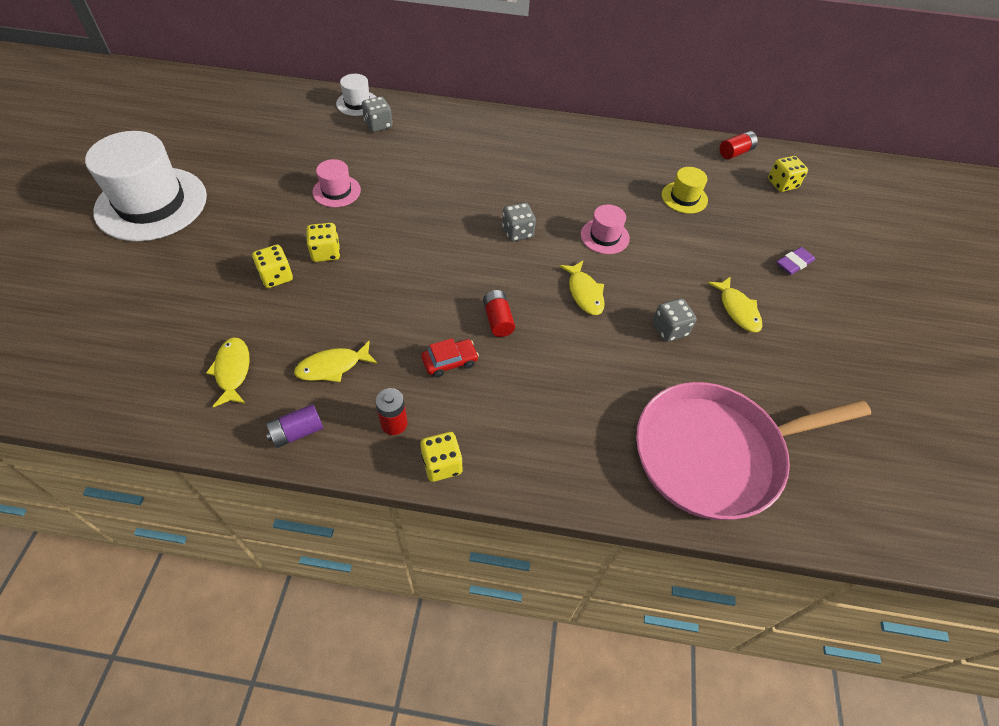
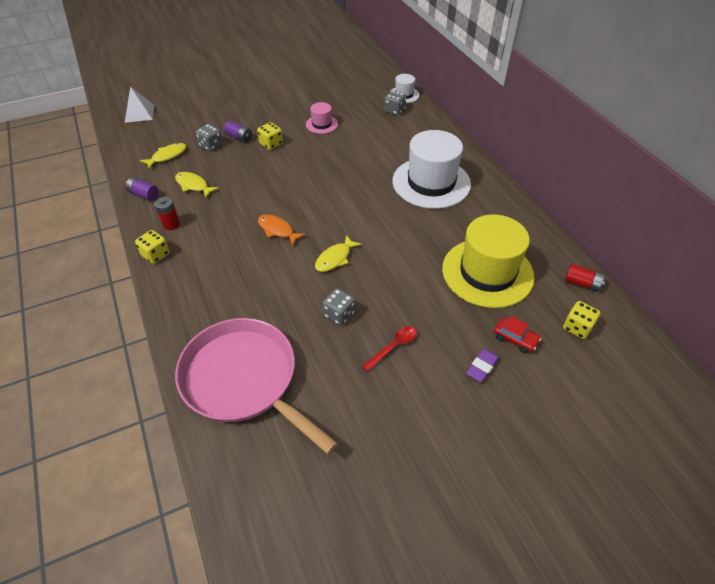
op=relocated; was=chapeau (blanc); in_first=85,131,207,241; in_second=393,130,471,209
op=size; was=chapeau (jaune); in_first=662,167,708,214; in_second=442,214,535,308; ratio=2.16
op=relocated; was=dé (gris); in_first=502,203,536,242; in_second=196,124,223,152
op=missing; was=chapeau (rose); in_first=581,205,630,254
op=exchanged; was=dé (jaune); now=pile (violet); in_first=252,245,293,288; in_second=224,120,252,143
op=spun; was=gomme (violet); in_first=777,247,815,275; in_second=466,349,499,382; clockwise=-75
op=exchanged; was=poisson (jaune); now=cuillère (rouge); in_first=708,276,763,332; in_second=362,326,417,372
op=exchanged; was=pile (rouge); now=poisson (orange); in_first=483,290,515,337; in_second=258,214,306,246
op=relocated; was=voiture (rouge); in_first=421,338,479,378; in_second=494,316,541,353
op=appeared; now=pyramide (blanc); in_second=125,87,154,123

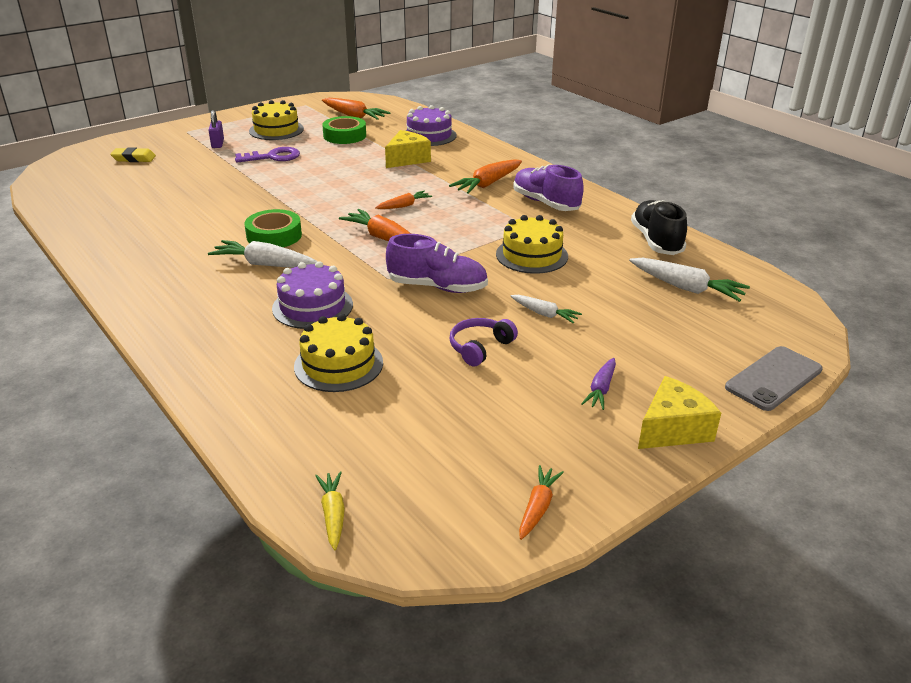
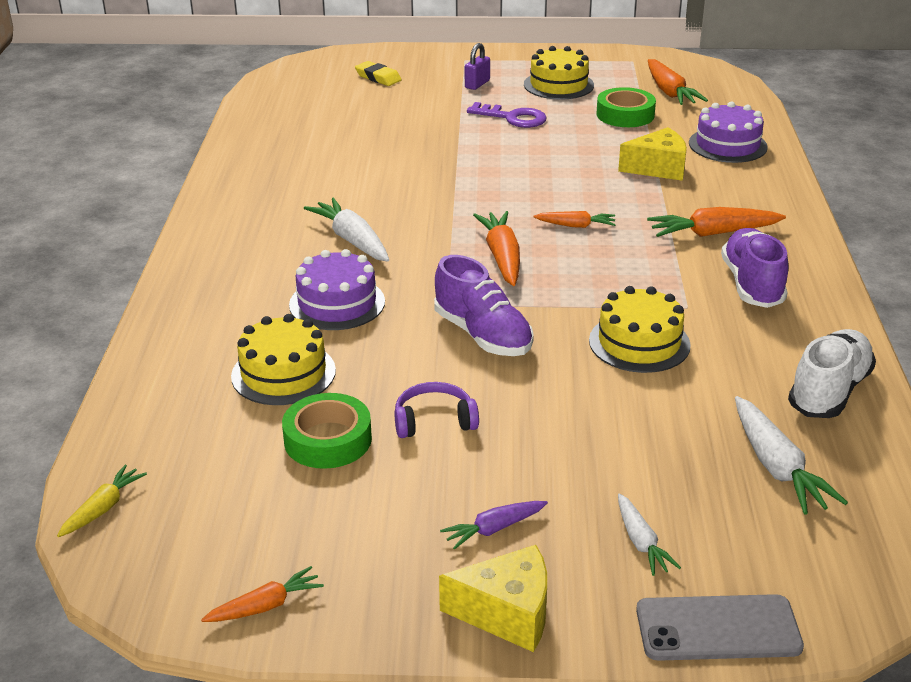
op=colour; was=chaussure (noir); now=chaussure (blanc); in_first=631,200,687,255; in_second=788,329,876,418
op=relocated; was=ruban adhésif (vert); in_first=244,209,302,247; in_second=282,393,372,469
op=relocated; was=carotte (blanc); in_first=511,295,582,323; in_second=618,493,681,576

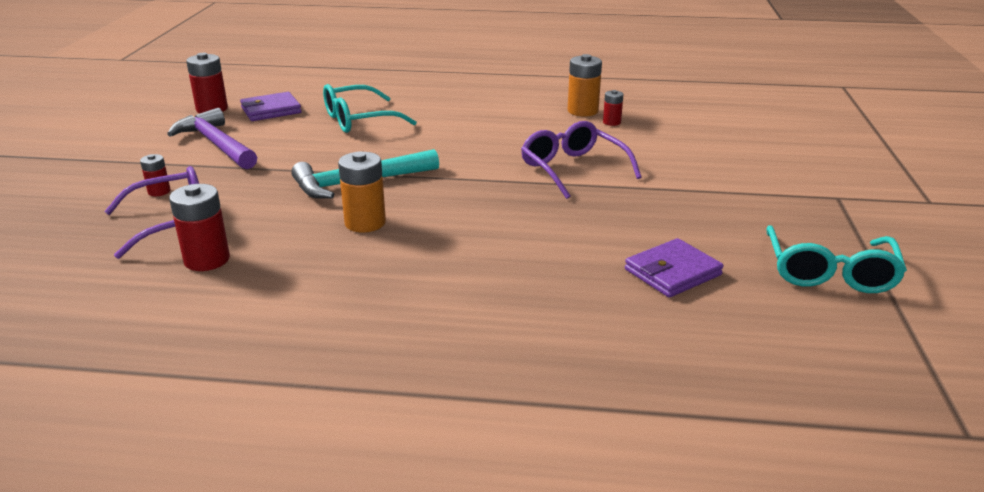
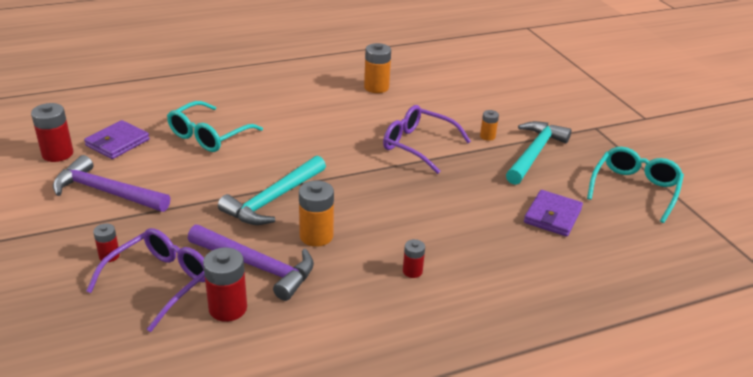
op=relocated; was=pile (rouge); in_first=603,90,624,126; in_second=403,239,425,278
op=spun; was=lunettes (turquoise); in_first=766,225,907,293; in_second=587,147,684,223; clockwise=-135
op=appeared; now=pile (orange); in_second=480,110,499,141
op=appeared; now=marteau (turquoise); in_second=506,121,572,185
op=appeared; now=marteau (violet); in_second=188,225,314,301

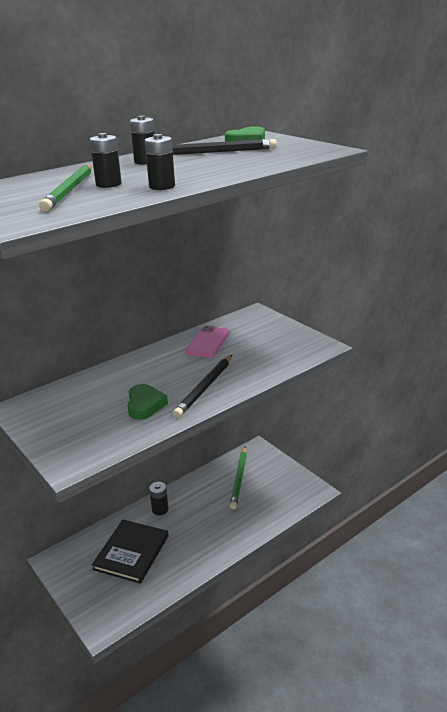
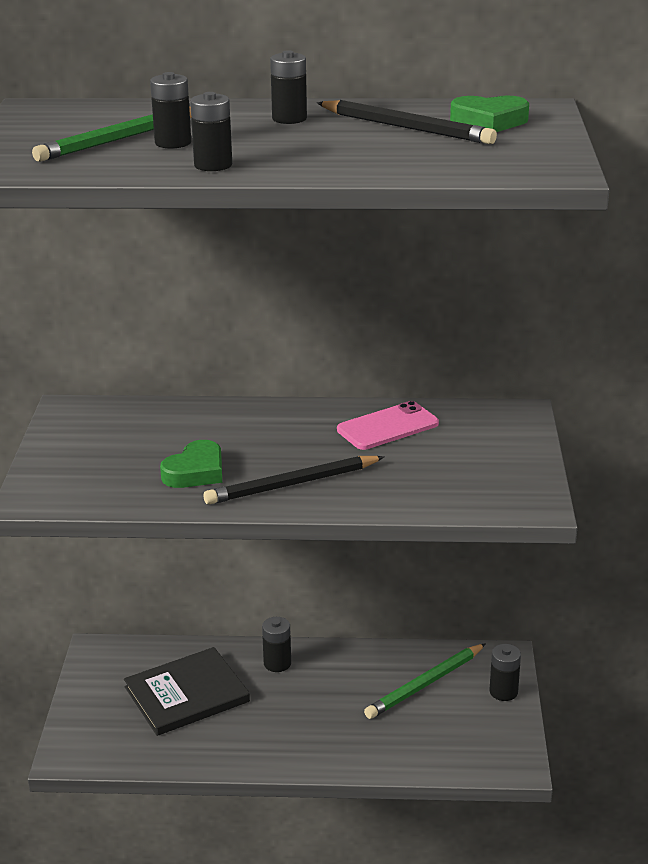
op=appeared; now=pile (noir); in_second=490,644,521,701

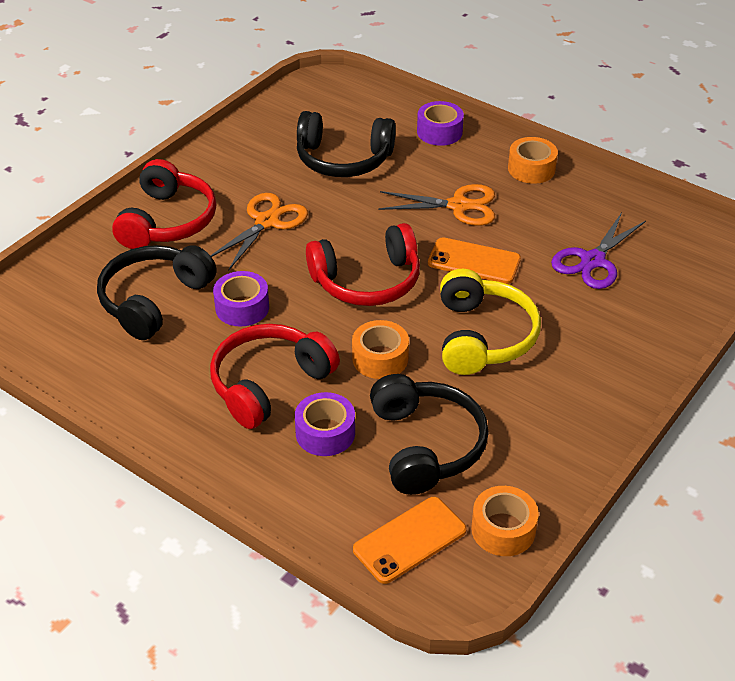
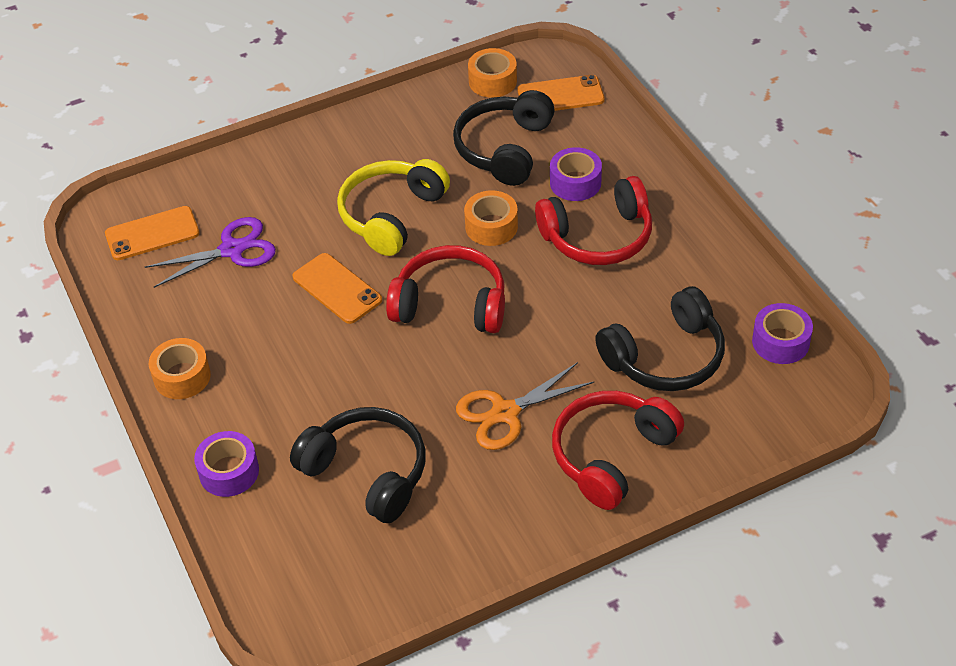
op=missing; was=ciseaux (orange); in_first=378,184,495,226
op=relocated; was=ruban adhésif (violet); in_first=213,271,269,327; in_second=752,303,813,364
op=appeared; now=téléphone (orange); in_second=105,206,200,260

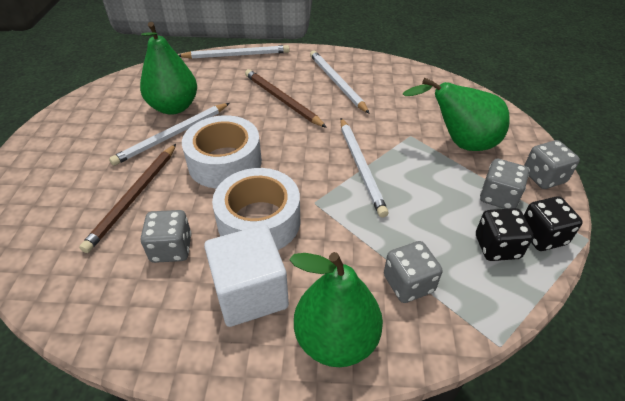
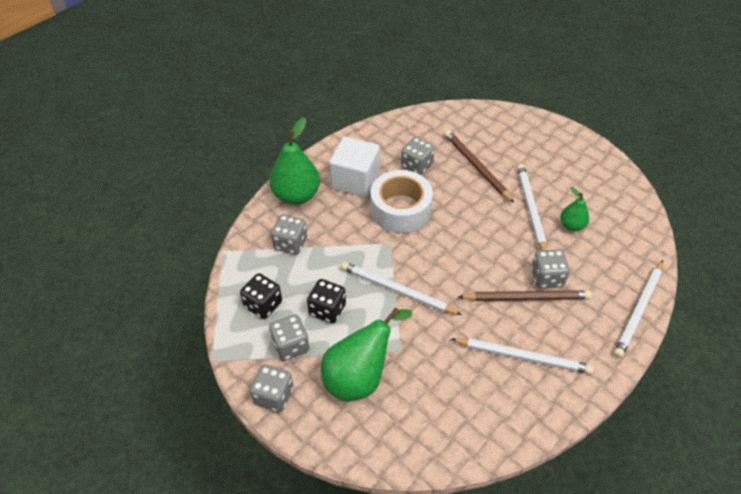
op=size; was=poire (vert); in_first=140,22,197,115; in_second=560,187,589,231; ratio=0.54
op=missing; was=ruban adhésif (blanc); in_first=182,115,262,188
op=relocated; was=dé (noir); in_first=524,196,583,251; in_second=307,279,346,324
op=appeared; now=dé (gris); in_second=531,249,569,288

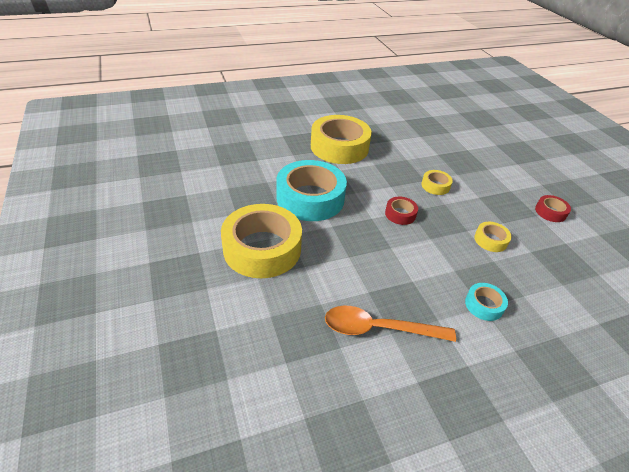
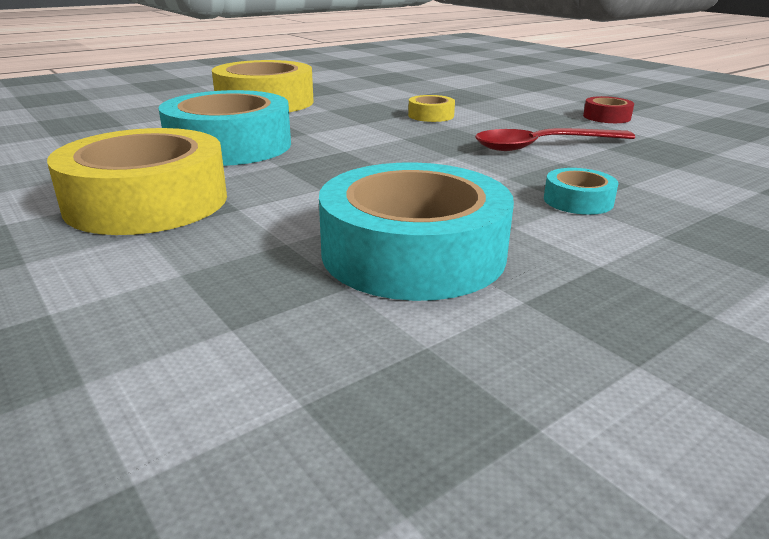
op=missing; was=ruban adhésif (rouge); in_first=385,197,418,225
op=exchanged; was=ruban adhésif (jaune); now=cuillère (rouge); in_first=474,222,512,252; in_second=475,128,635,151
op=exchanged; was=cuillère (orange); now=ruban adhésif (turquoise); in_first=325,306,456,342; in_second=319,163,514,301

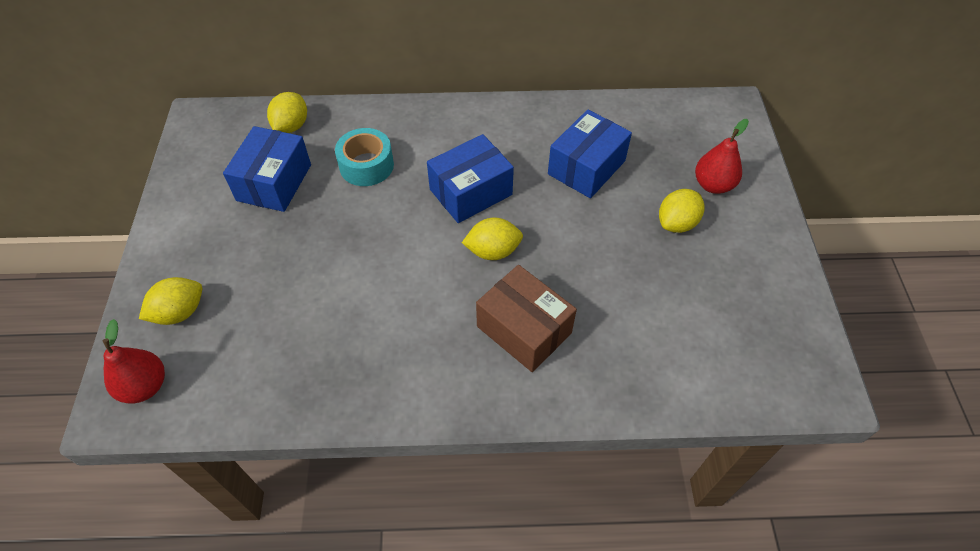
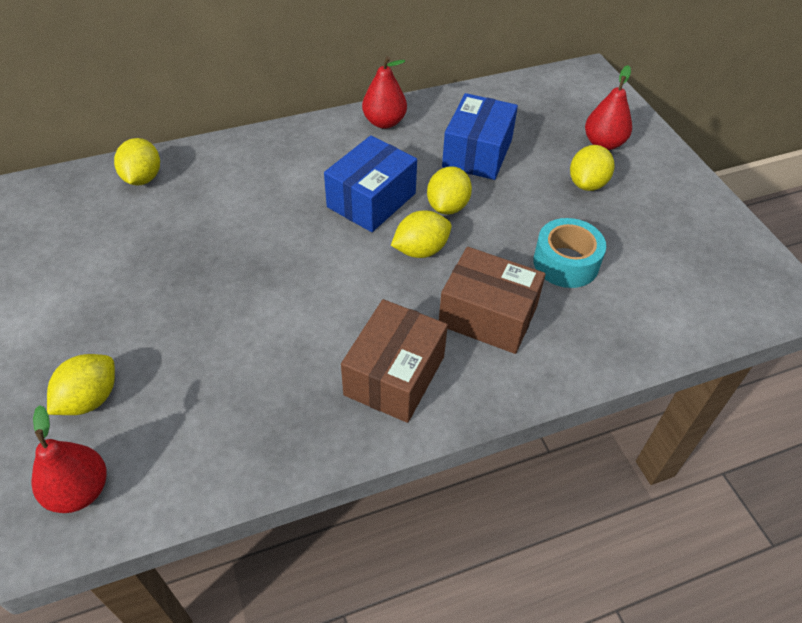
op=missing; was=boîte (bleu); in_first=223,126,311,212
op=relocated; was=ruban adhésif (turquoise); in_first=335,128,394,186; in_second=533,218,606,288
op=appeared; now=poire (rouge); in_second=362,56,407,129
op=appeared; now=citron (jaune); in_second=427,166,472,215
op=appeared; now=boîte (marron); in_second=341,299,448,423

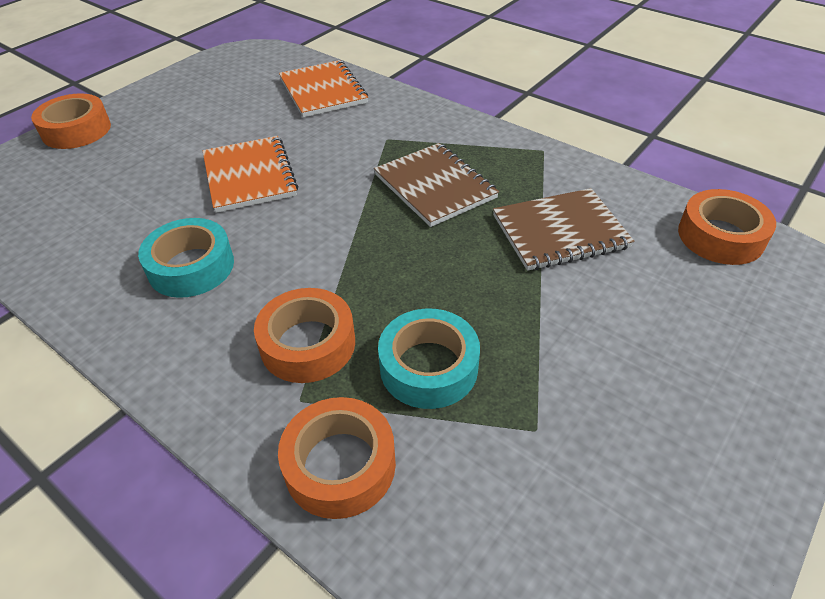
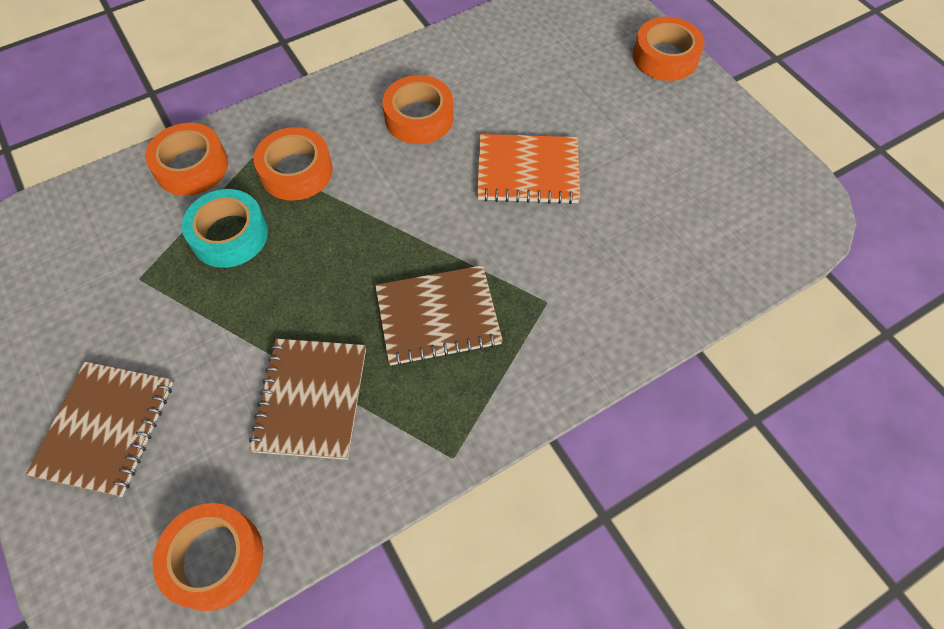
op=missing; was=carnet (orange); in_first=279,60,368,117
op=colour; was=ruban adhésif (turquoise); now=ruban adhésif (orange); in_first=138,218,234,298; in_second=382,75,454,144
op=appeared; now=carnet (marron); in_second=26,362,173,497

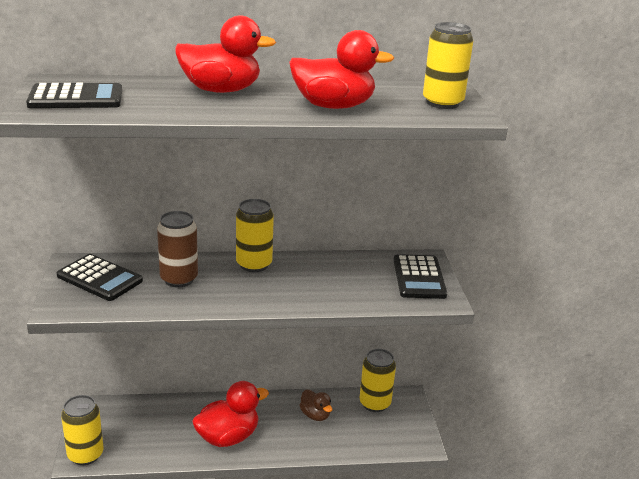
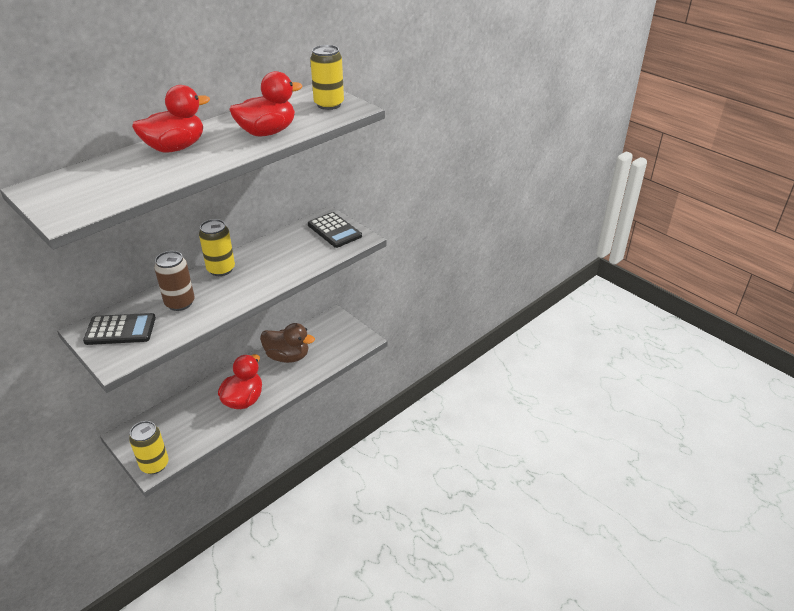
op=missing; was=calculatrice (noir); in_first=26,83,122,108
op=missing; was=canette (jaune); in_first=360,349,396,412
op=size; was=canard (marron); in_first=299,389,332,421; in_second=260,323,315,363; ratio=1.75

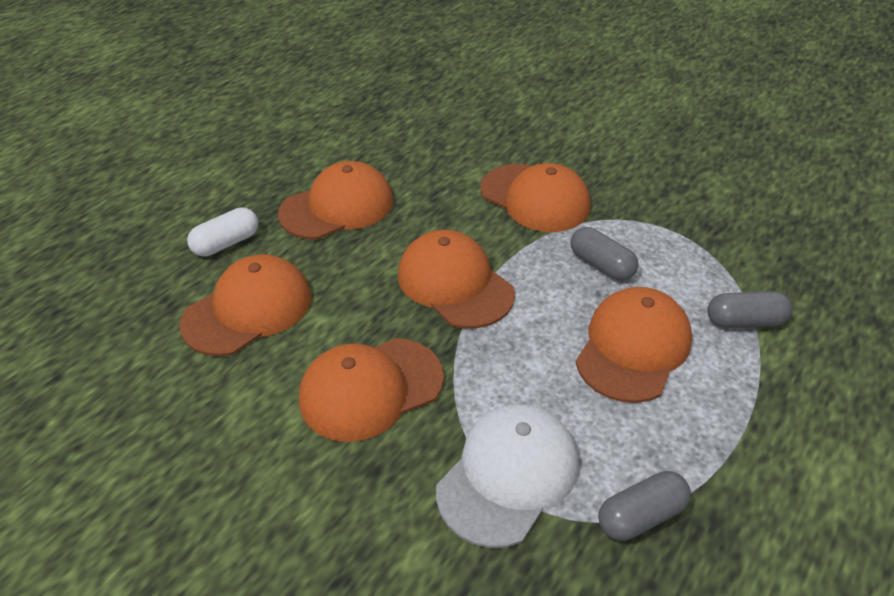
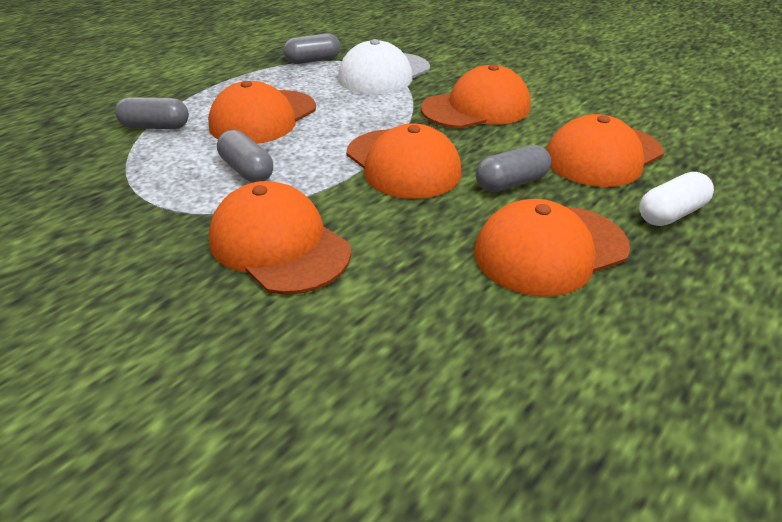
op=appeared; now=gélule (gris); in_second=476,145,551,192

